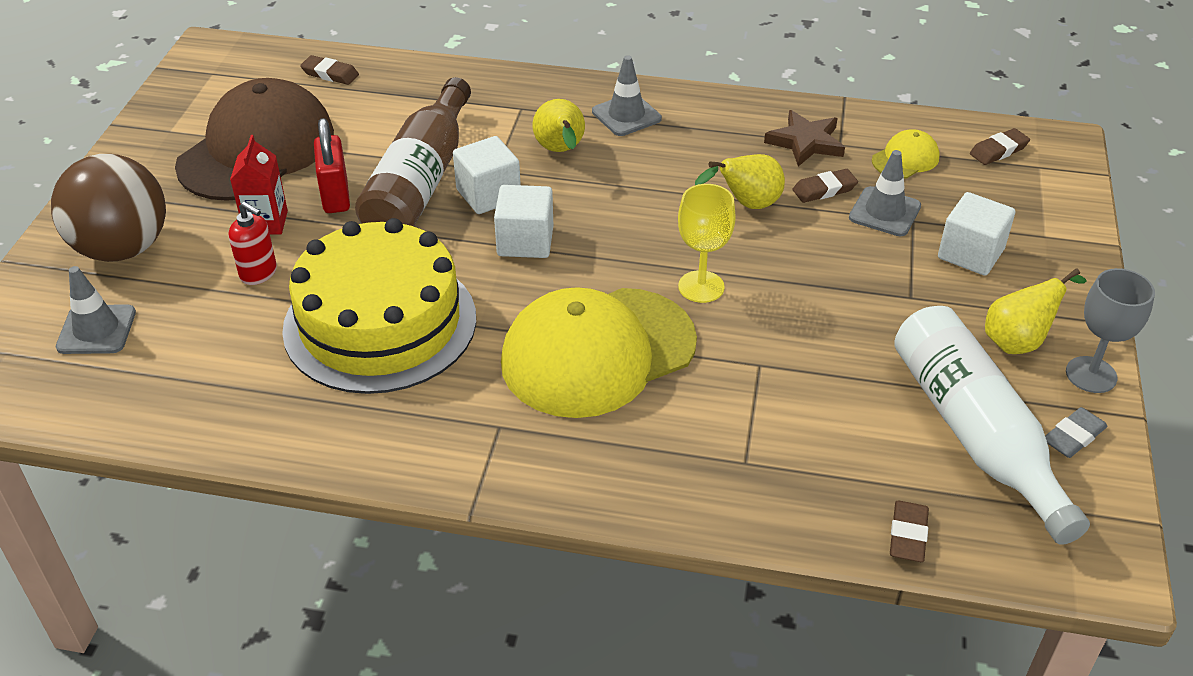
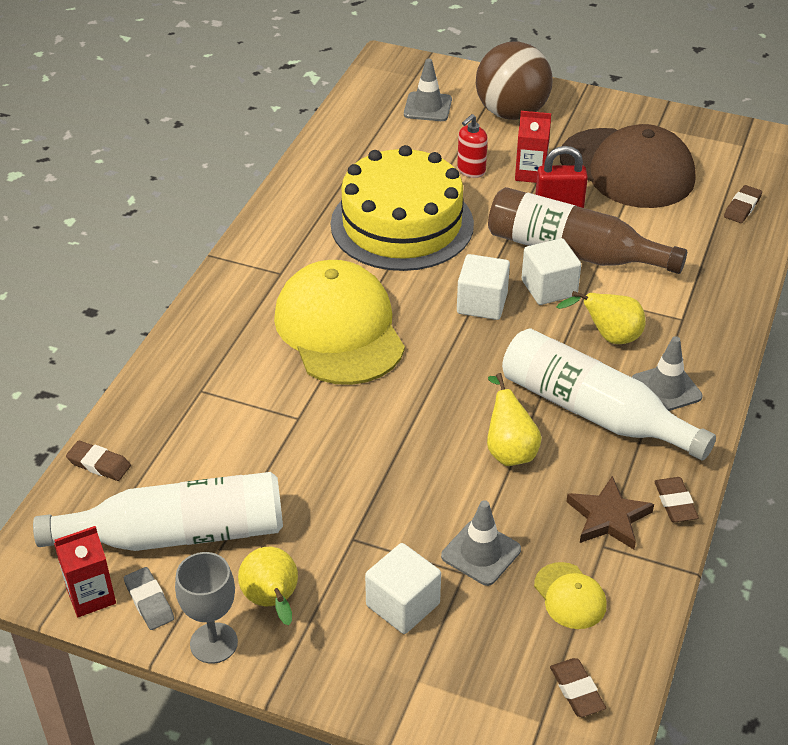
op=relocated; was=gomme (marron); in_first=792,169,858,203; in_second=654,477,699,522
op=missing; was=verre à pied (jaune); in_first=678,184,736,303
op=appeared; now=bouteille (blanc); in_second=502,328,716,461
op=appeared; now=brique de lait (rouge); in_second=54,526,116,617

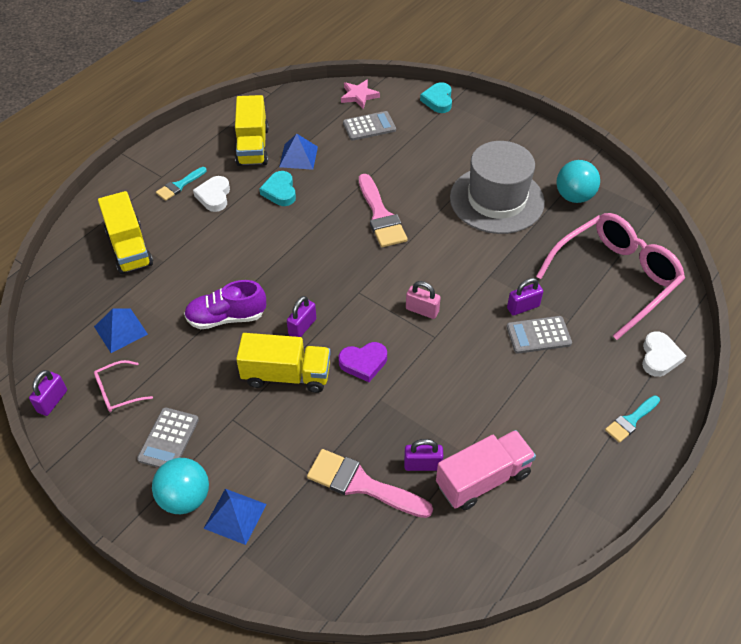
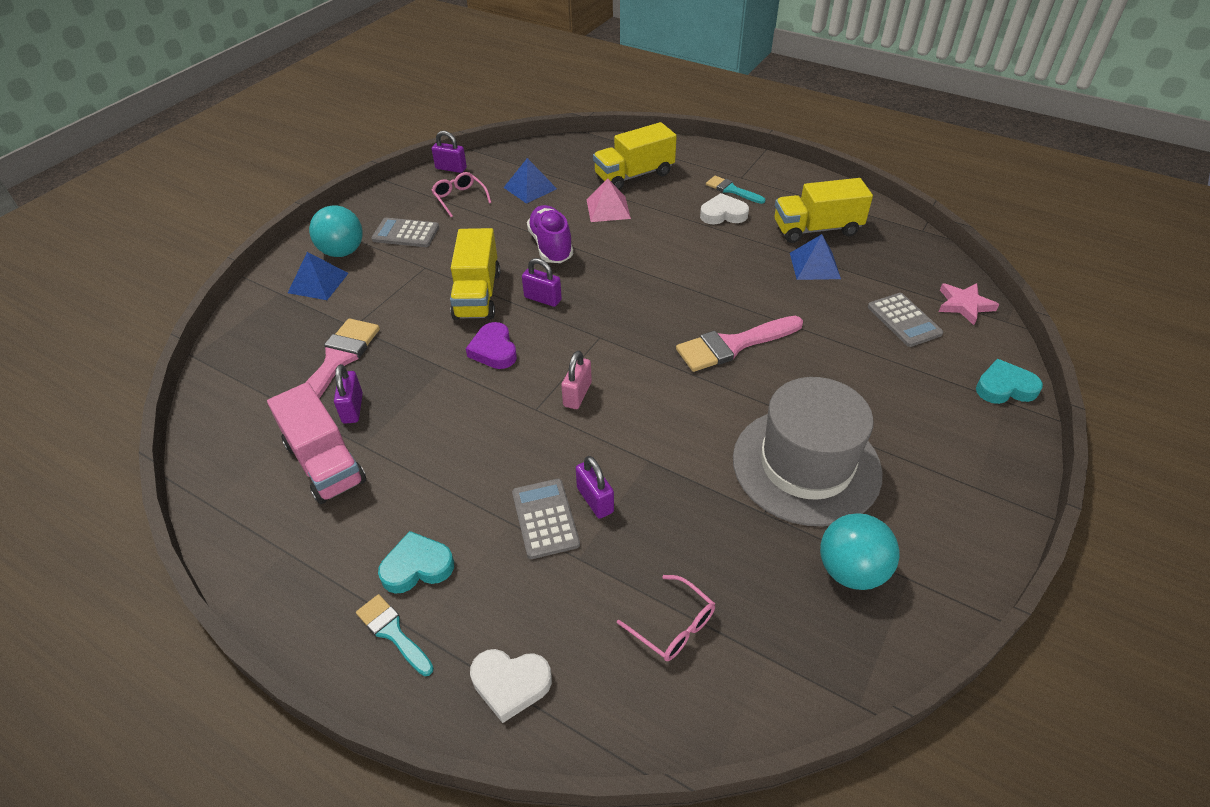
op=relocated; was=cœur (turquoise); in_first=259,171,296,206; in_second=378,531,454,594
op=size; was=lunettes (rose); in_first=536,213,685,340; in_second=617,575,715,661; ratio=0.42
op=appeared; now=pyramide (rose); in_second=587,179,631,222

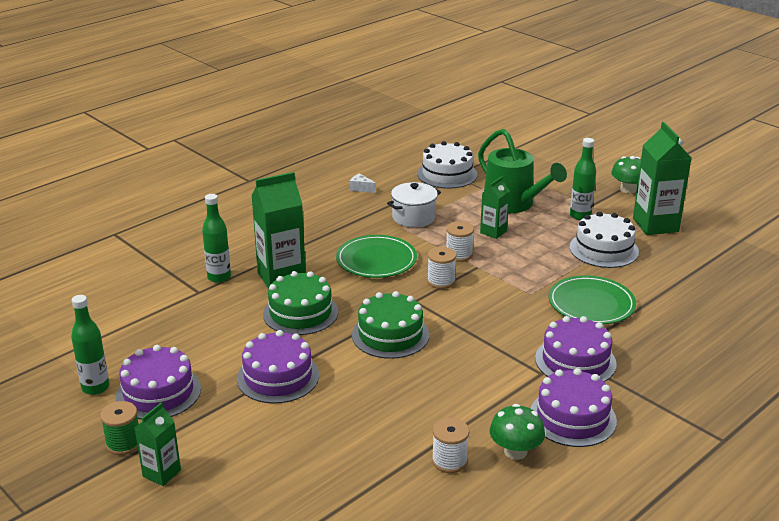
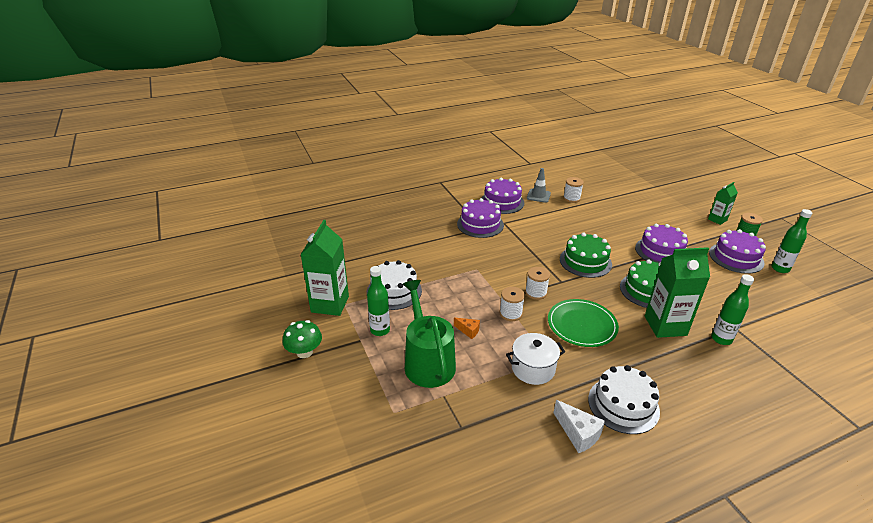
op=relocated; was=gâteau (blanc); in_first=417,141,477,189; in_second=588,365,660,434
op=size; was=fromage (blanc); in_first=349,173,376,193; in_second=553,400,605,453; ratio=1.6
op=exchanged; was=brique de lait (vert); now=fromage (orange); in_first=480,176,509,239; in_second=454,317,480,339
op=missing; was=assiette (vert); in_first=549,275,636,324
op=exchanged; was=champignon (vert); now=cône de chantier (gris); in_first=490,404,545,460; in_second=527,168,551,203

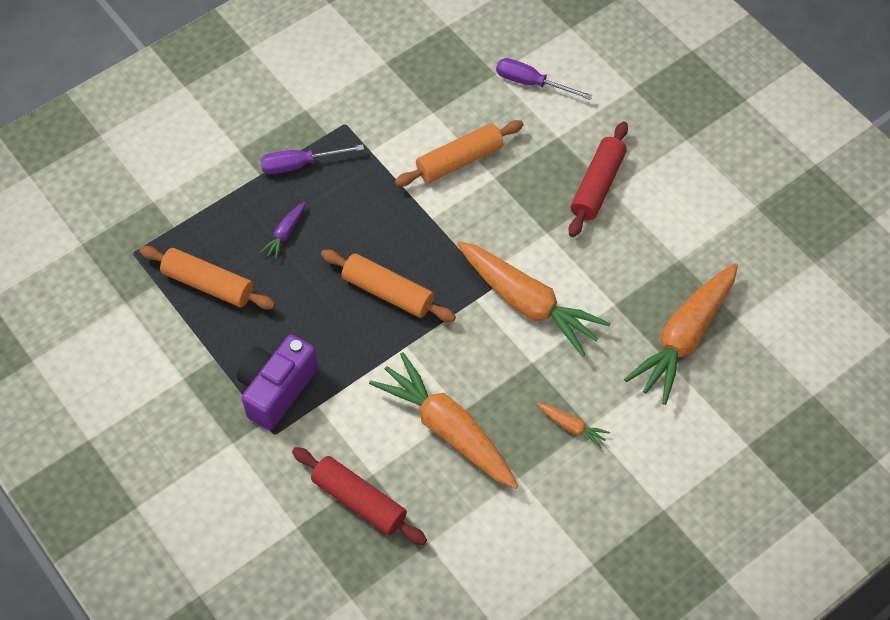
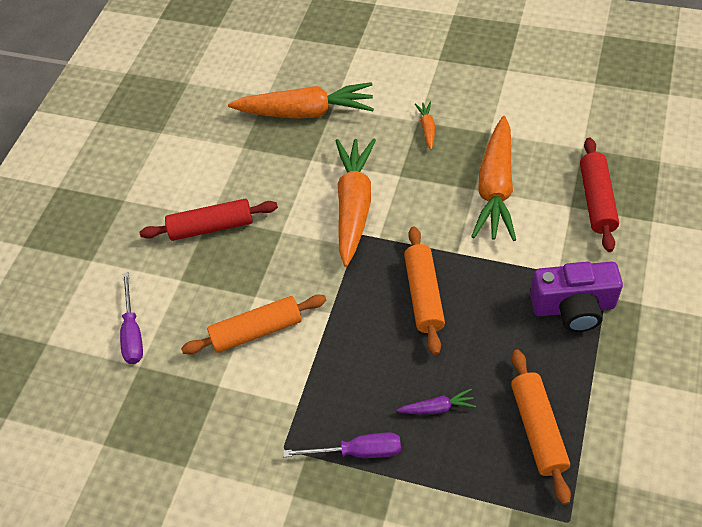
op=spun; was=rouleau à pâtisserie (orange); in_first=395,120,523,187; in_second=181,295,327,354; clockwise=-45
op=spun; was=tournevis (violet); in_first=260,144,364,174; in_second=283,432,401,458; clockwise=-45

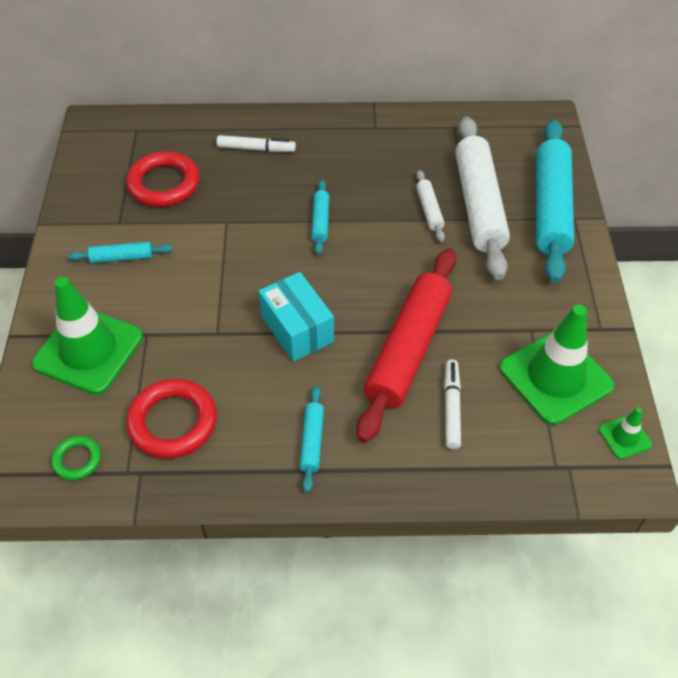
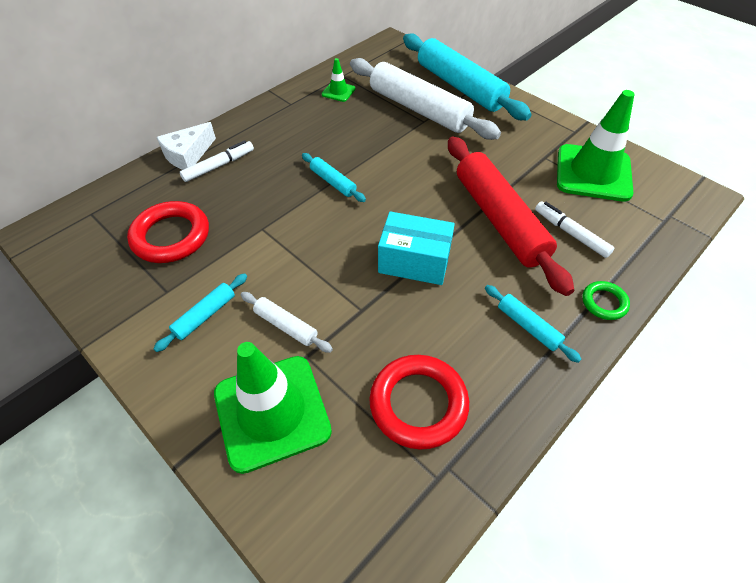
op=relocated; was=rouleau à pâtisserie (blanc); in_first=416,170,445,242; in_second=241,292,333,353
op=relocated; was=cône de chantier (vert); in_first=599,408,652,459; in_second=322,58,356,102
op=relocated; was=anneau (vert); in_first=51,436,101,480; in_second=582,281,630,320
op=appeared; now=fromage (blanc); in_second=156,122,216,170

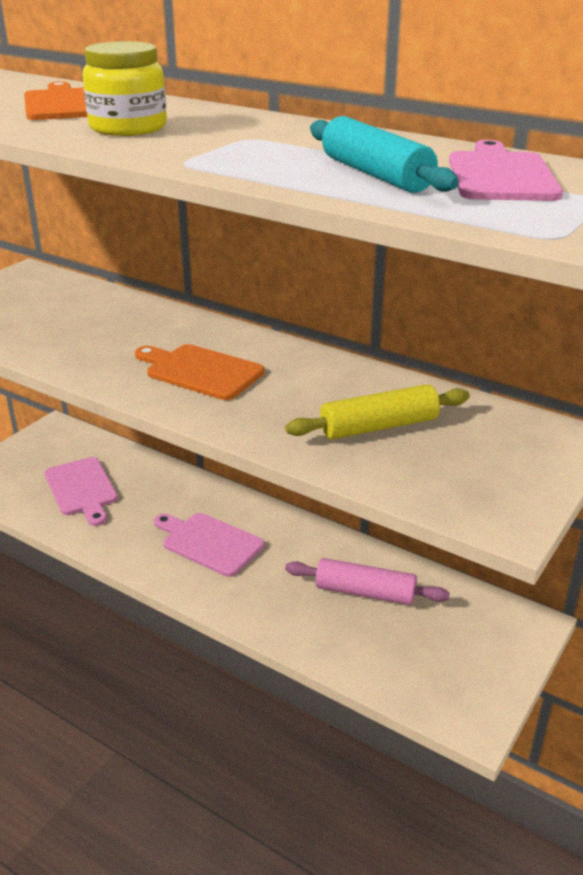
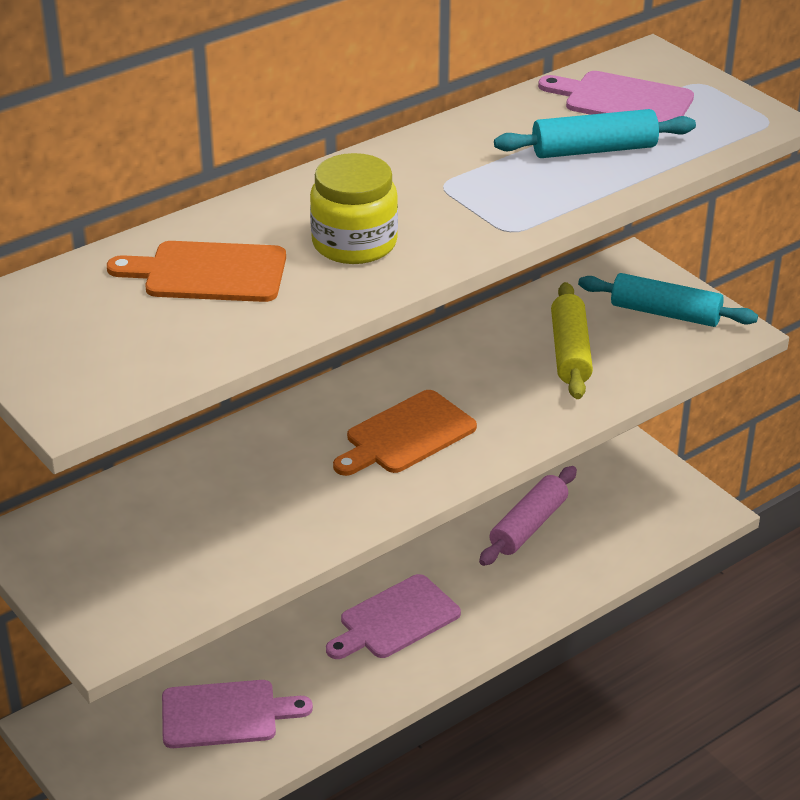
op=appeared; now=rouleau à pâtisserie (turquoise); in_second=578,273,758,327

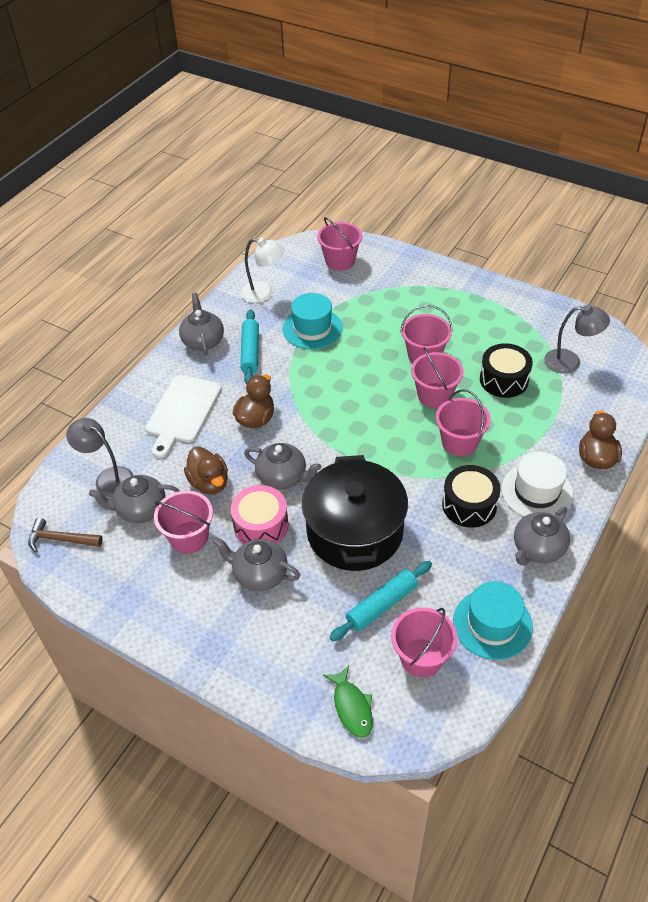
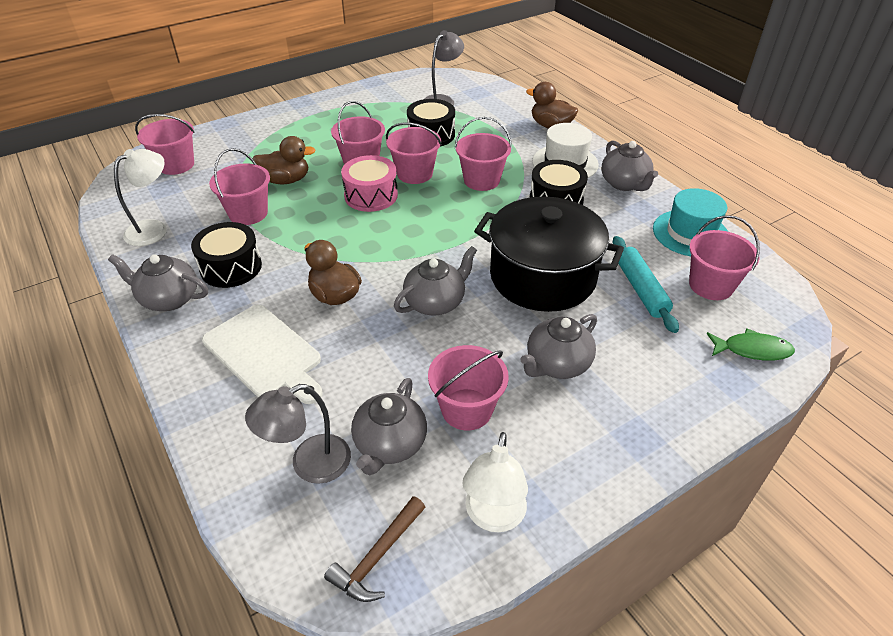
op=exchanged; was=chapeau (turquoise); now=seau (rose); in_first=283,293,343,349; in_second=209,148,270,225
op=exchanged; was=rouleau à pâtisserie (turquoise); now=tambour (noir); in_first=240,309,259,384; in_second=191,222,262,288
op=relocated; was=canard (marron); in_first=184,446,228,494; in_second=253,136,316,184
op=relocated; was=tambour (rose); in_first=231,485,289,544; in_second=341,155,398,212
op=appeared; now=lampe (blanc); in_second=462,432,528,532

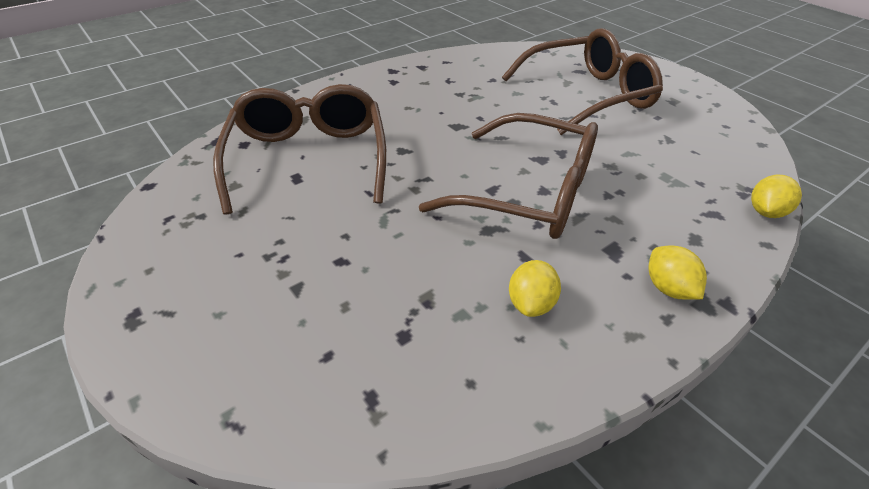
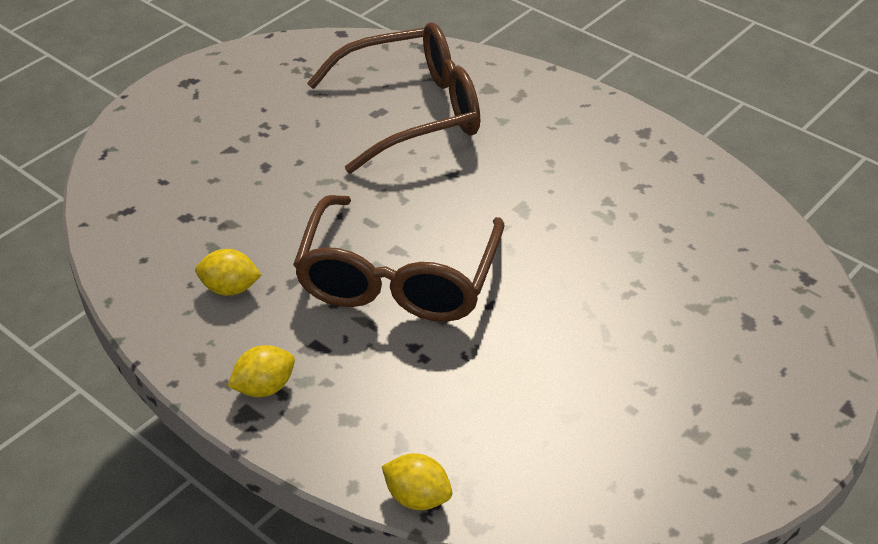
op=missing; was=lunettes (marron); in_first=502,28,663,135

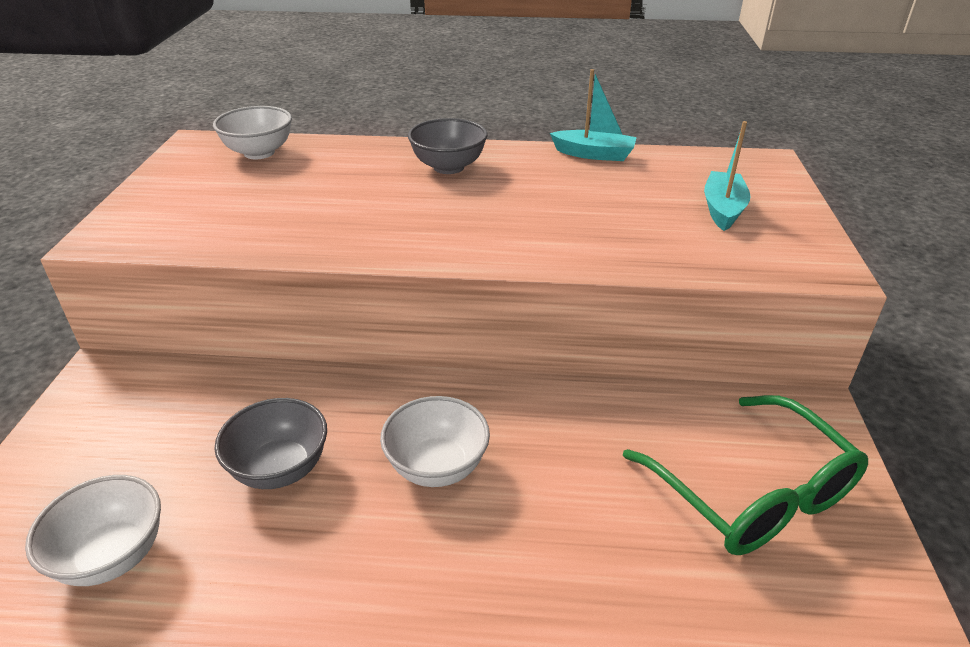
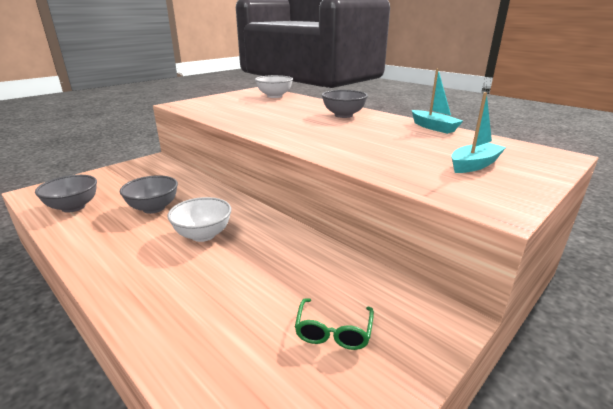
op=size; was=lunettes (vert); in_first=623,395,868,555; in_second=295,298,374,350; ratio=0.5
op=colour; was=bol (blanc); now=bol (gris); in_first=25,475,161,586; in_second=35,175,97,213

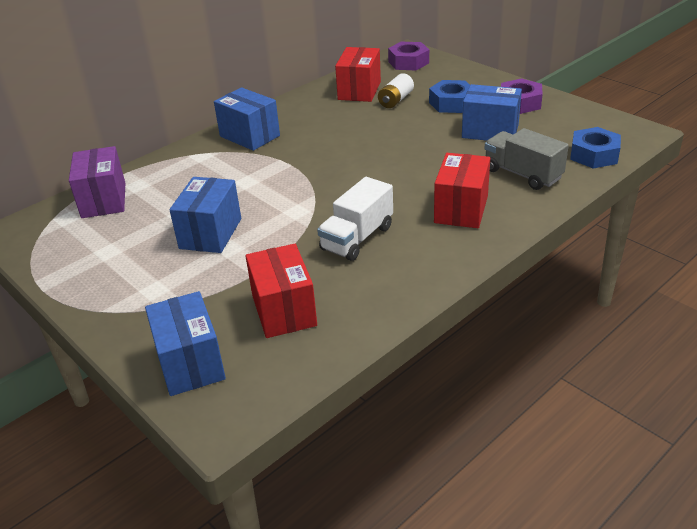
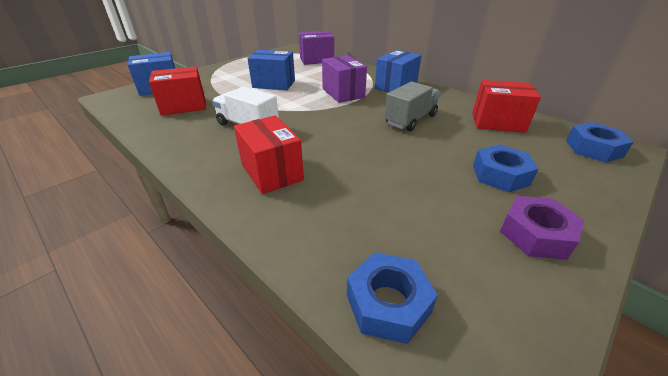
op=colour; was=écrou (violet); now=écrou (bleu); in_first=388,42,429,71; in_second=566,122,634,162
op=missing; was=pile (blanc); in_first=378,73,414,108
op=missing; was=boîte (bleu); in_first=462,84,522,141
op=relocated; was=camion (gris); in_first=484,128,569,190; in_second=385,82,441,131
op=spun; was=boîte (rouge); in_first=434,153,490,228; in_second=234,115,304,194; clockwise=45
op=appeared; now=boîte (violet); in_second=322,55,367,103

